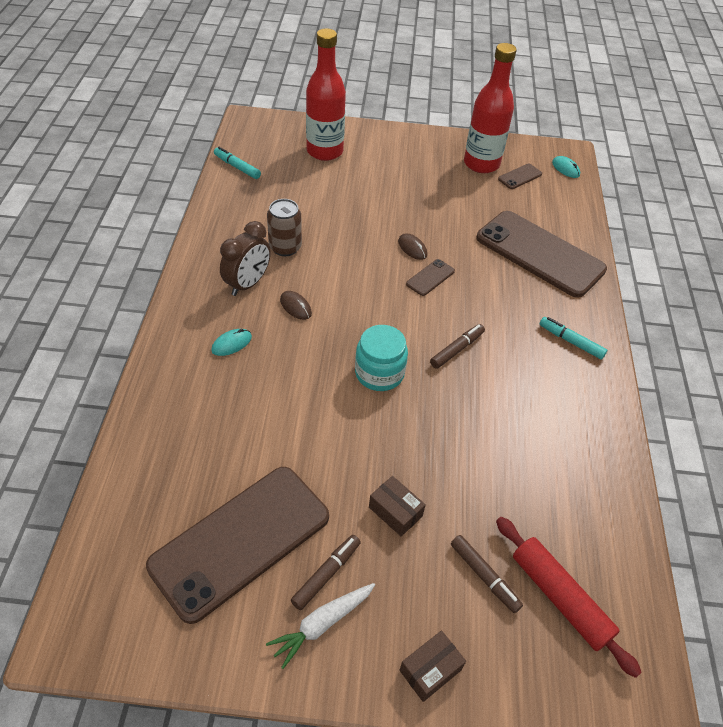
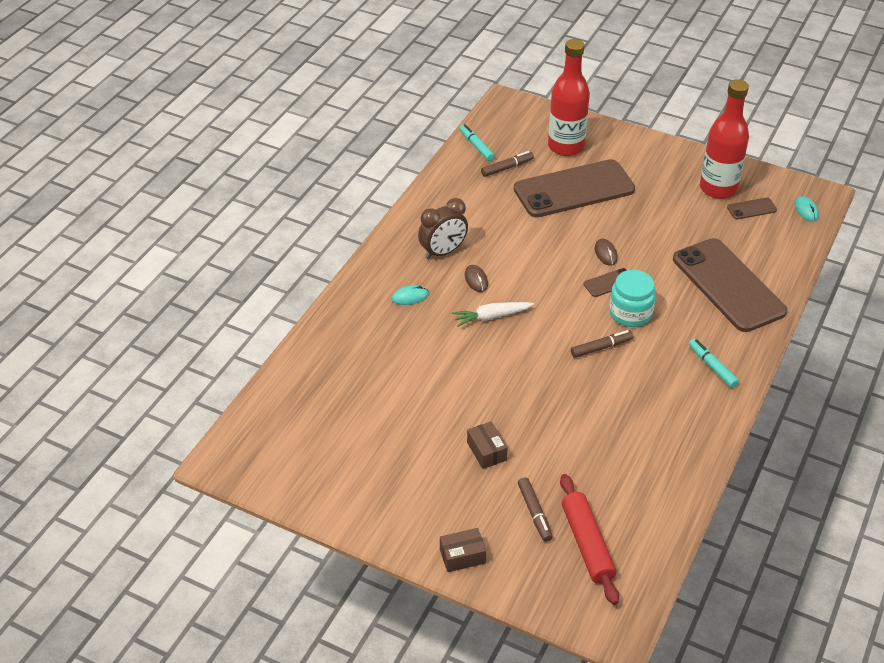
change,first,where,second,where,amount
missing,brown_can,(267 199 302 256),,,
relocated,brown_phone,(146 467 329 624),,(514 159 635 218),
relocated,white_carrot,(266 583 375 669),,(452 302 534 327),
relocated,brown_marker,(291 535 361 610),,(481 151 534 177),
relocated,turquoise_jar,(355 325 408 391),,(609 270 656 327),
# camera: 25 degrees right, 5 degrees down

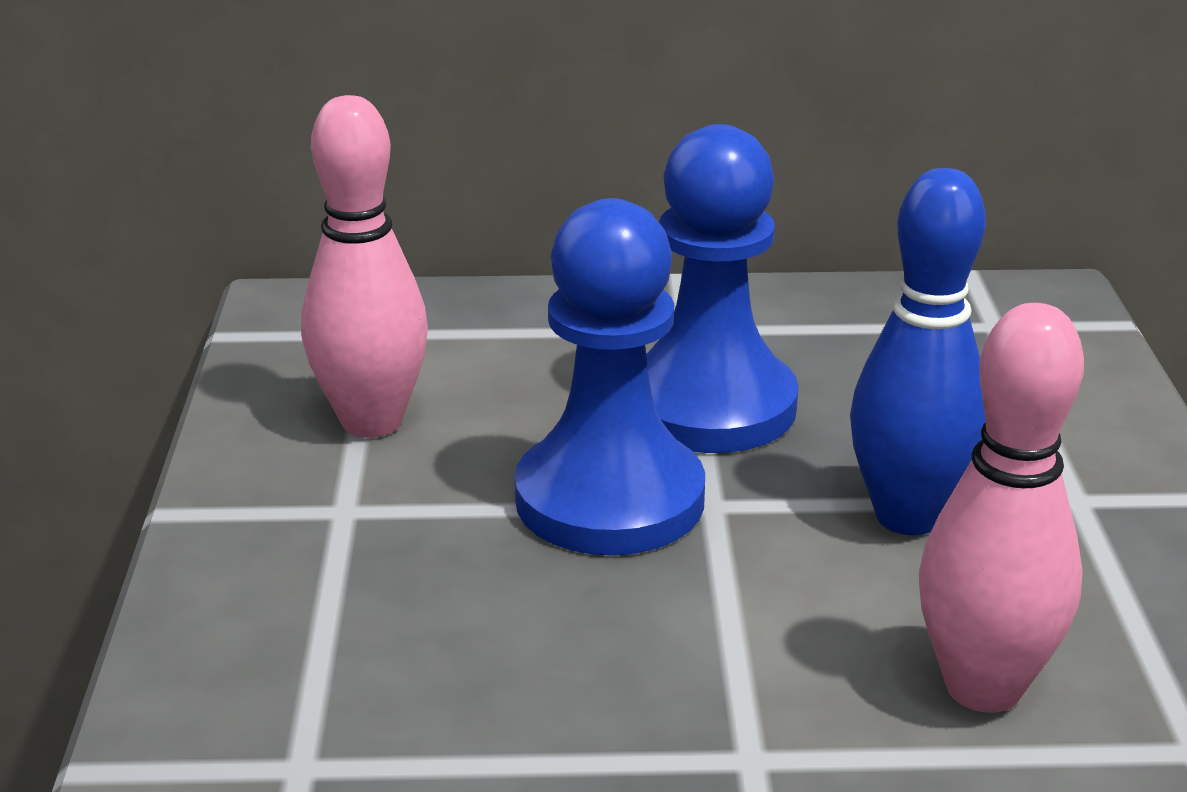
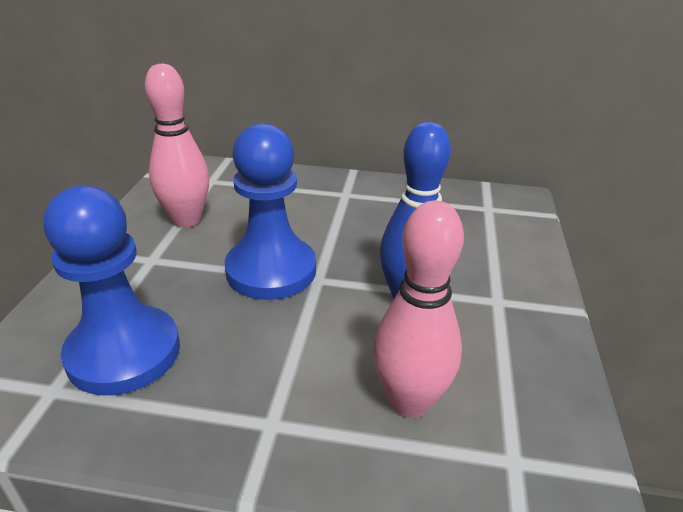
change,first,where,second,where,amount
relocated,blue_pawn,(646 124 799 453),,(43 185 180 395),
# camera: 10 degrees right, 5 degrees up

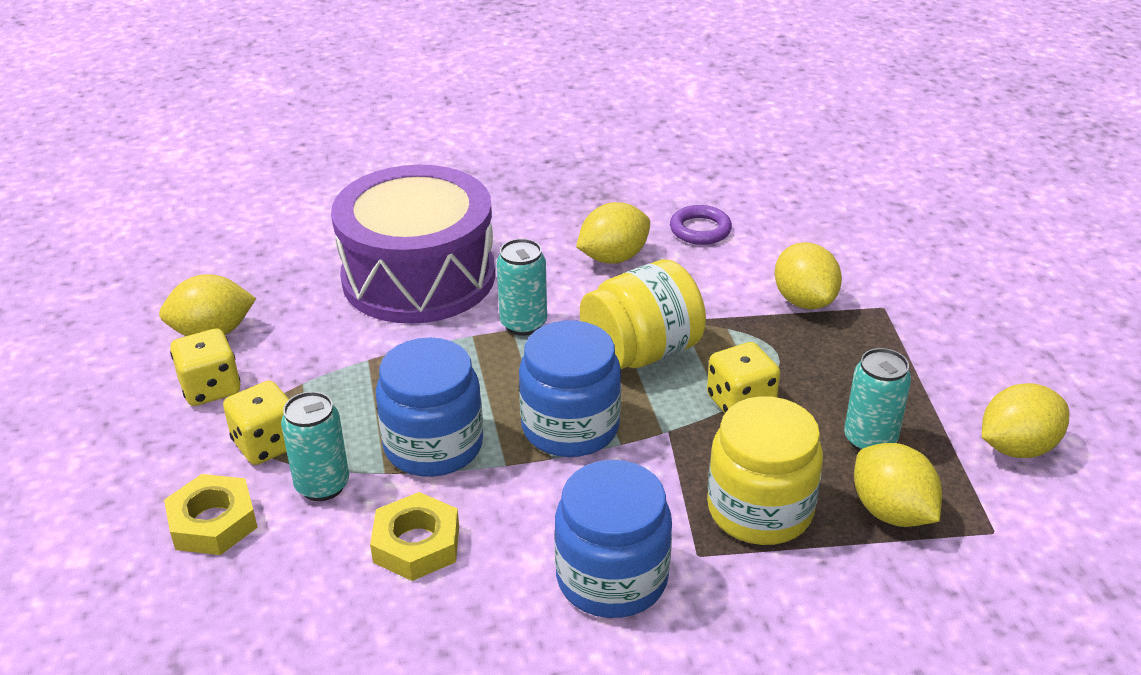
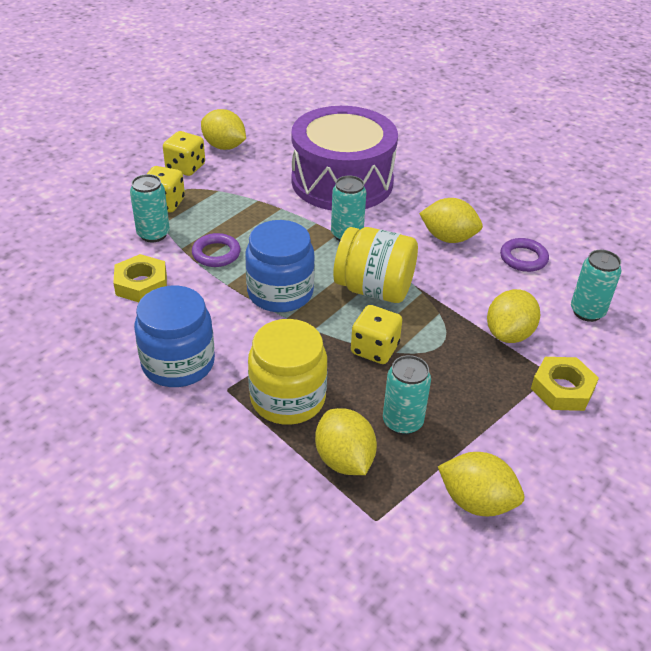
change,first,where,second,where,amount
appeared,,,turquoise_can,(571 250 621 322),
relocated,yellow_nut,(164 474 258 555),,(531 357 599 411),
exchanged,blue_jar,(376 337 483 477),purple_ring,(192 233 241 267),
spun,yellow_lemon,(854 443 942 527),,(315 408 377 475),45 degrees counterclockwise
# camera: 50 degrees right, 5 degrees up

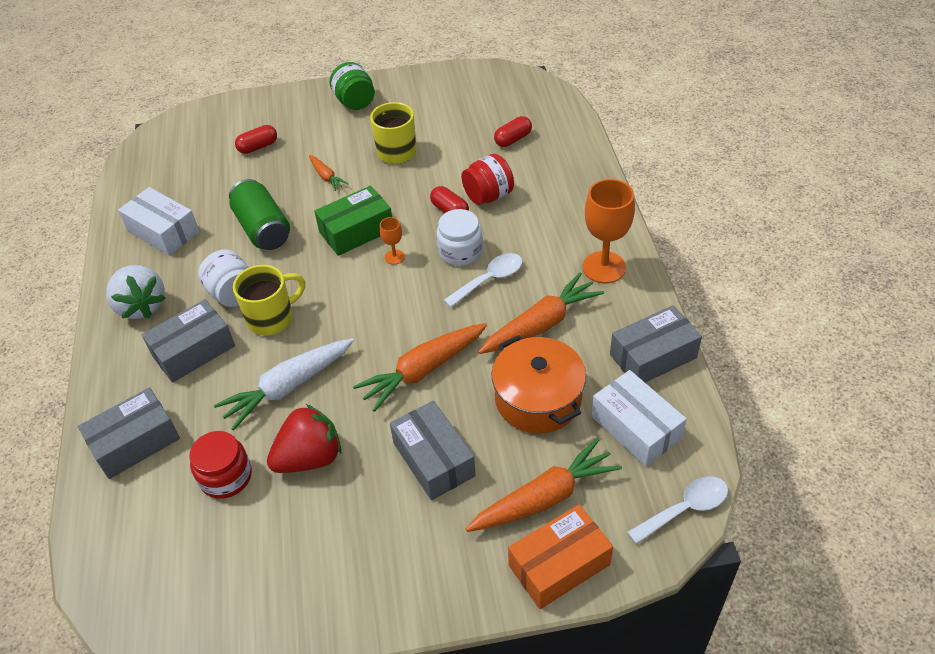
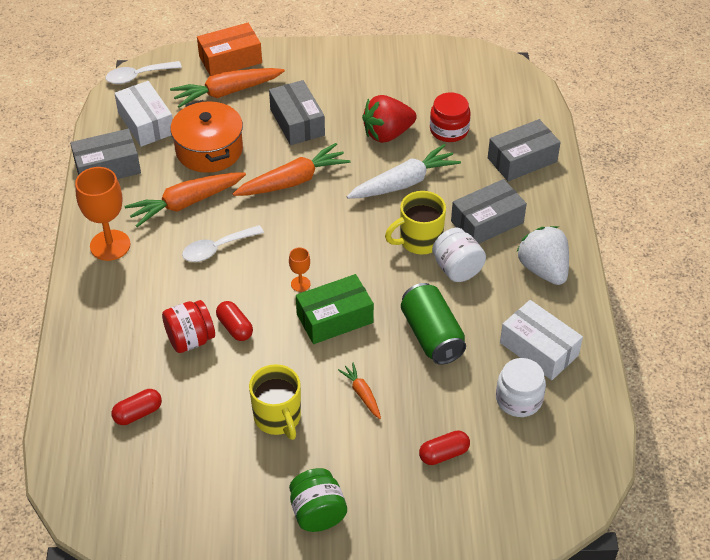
change,first,where,second,where,amount
relocated,white_jar,(436 209 483 266),,(496 358 546 417),
# camera: 175 degrees left, 0 degrees up

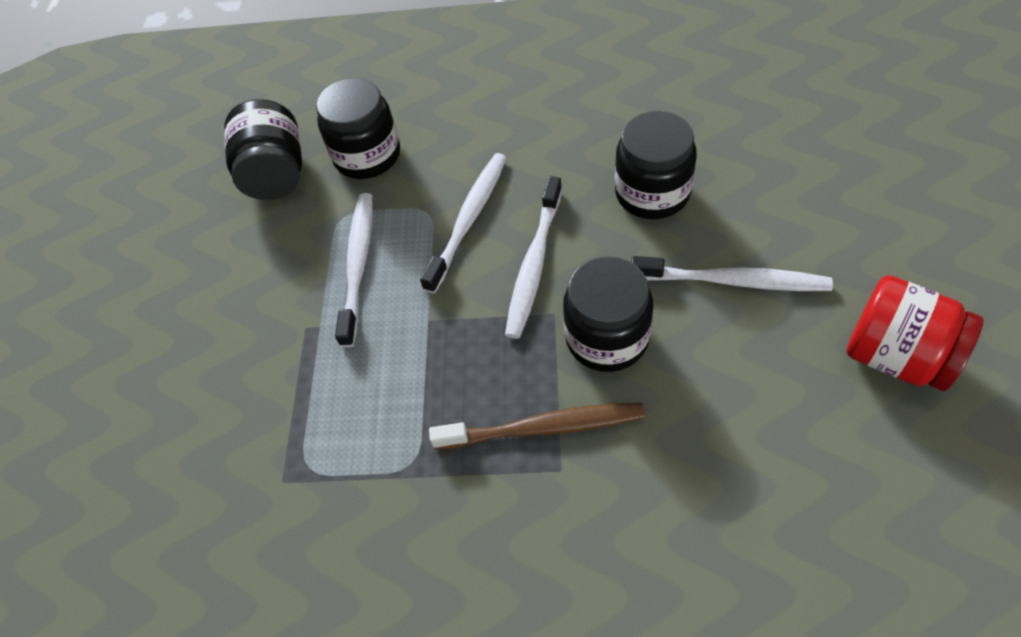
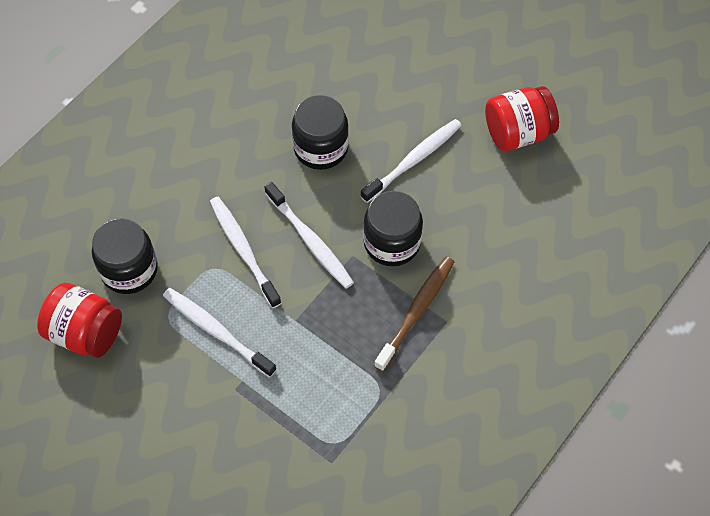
change,first,where,second,where,amount
colour,black_jar,(224 99 302 200),red_jar,(37 283 122 358),
# camera: 60 degrees left, 5 degrees up

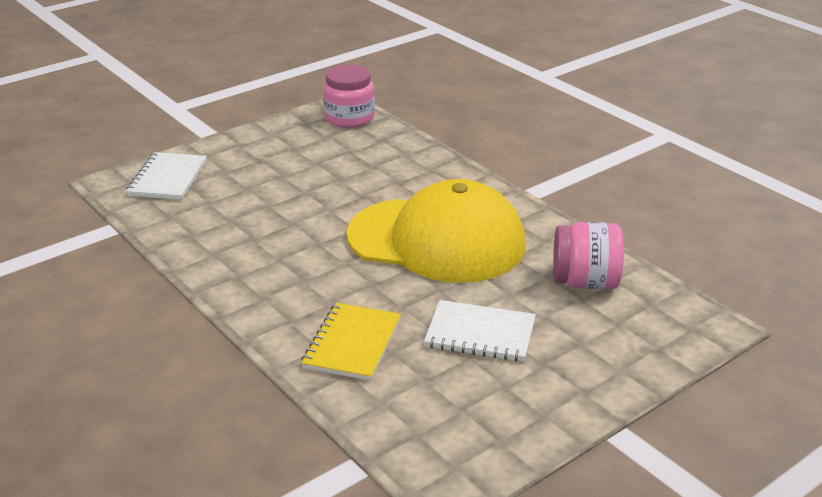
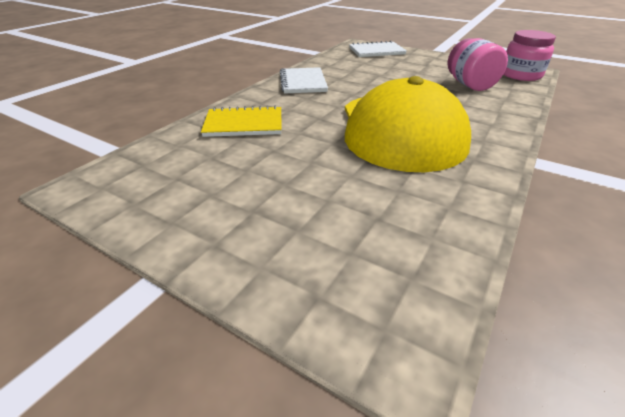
change,first,where,second,where,amount
relocated,white_notebook,(424 300 536 362),,(280 67 328 94),
relocated,pink_jar,(553 222 624 289),,(448 38 508 91),
# camera: 70 degrees right, 5 degrees up

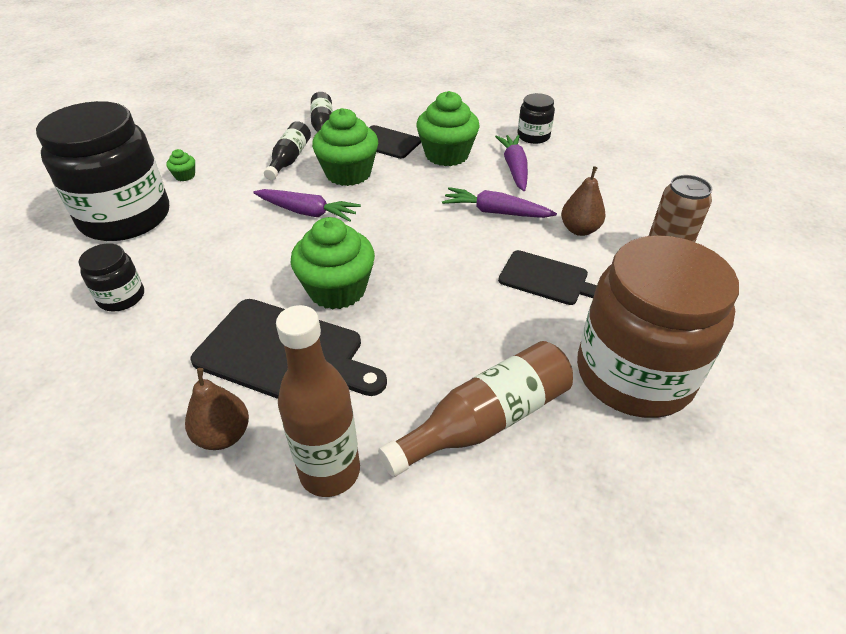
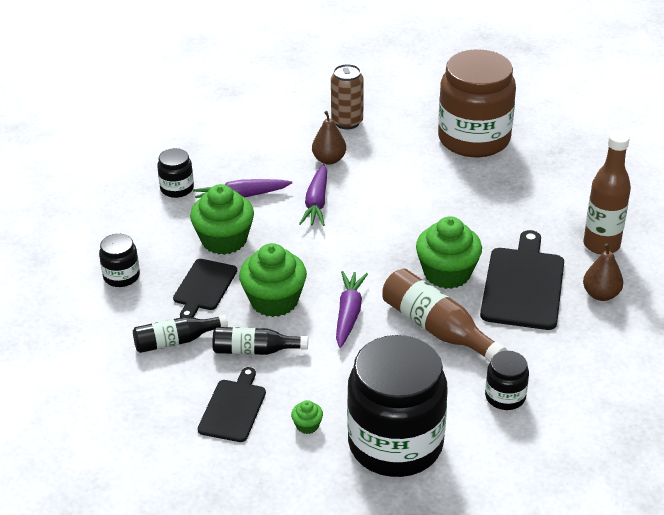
change,first,where,second,where,amount
appeared,,,black_jar,(99 234 140 287),
relocated,brown_bottle,(378 341 573 477),,(382 269 507 362),
relocated,black_cutting_board,(498 250 597 305),,(198 367 266 442),
# camera: 100 degrees left, 5 degrees down

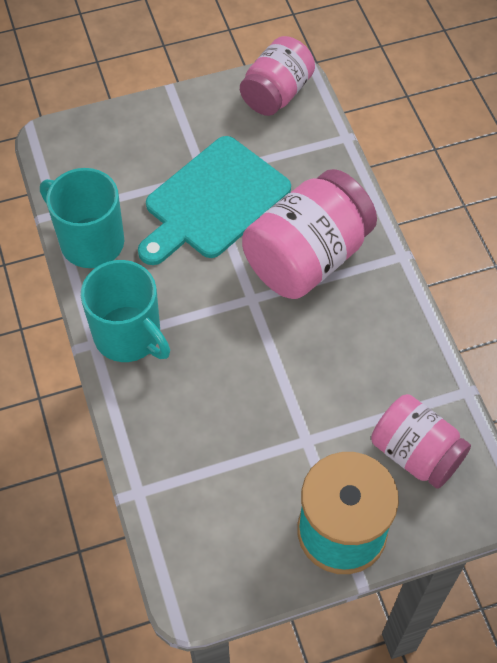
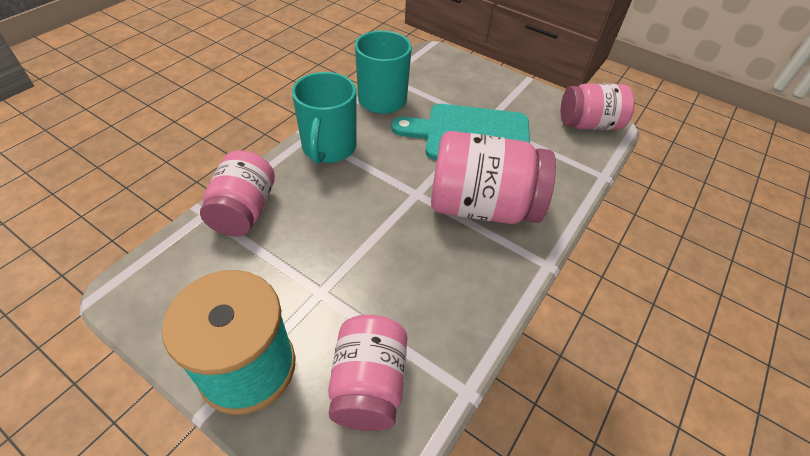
change,first,where,second,where,amount
appeared,,,pink_jar,(200 150 275 236),
# camera: 50 degrees right, 10 degrees down

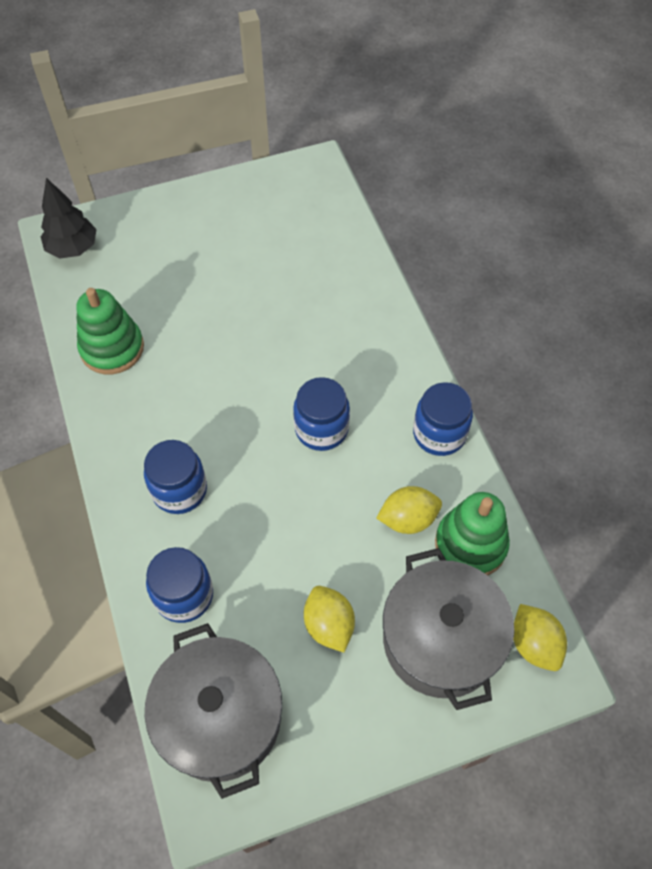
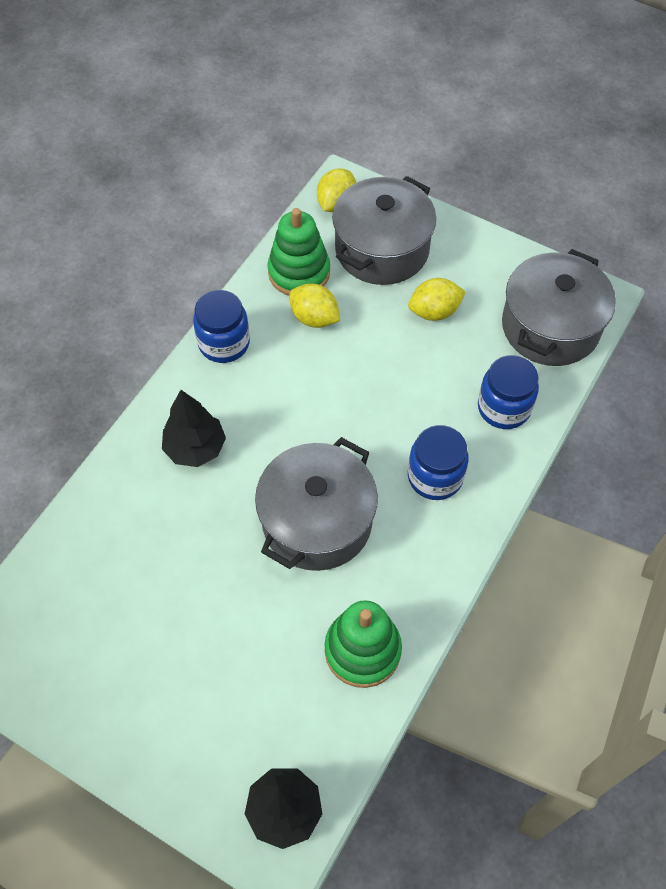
change,first,where,second,where,amount
missing,blue_jar,(293 377 350 451),,,
appeared,,,black_tree,(162 390 226 467),
appeared,,,grey_pot,(255 437 378 571),
spun,yellow_lemon,(304 586 355 652),,(408 278 466 321),45 degrees clockwise
# camera: 130 degrees left, 0 degrees up

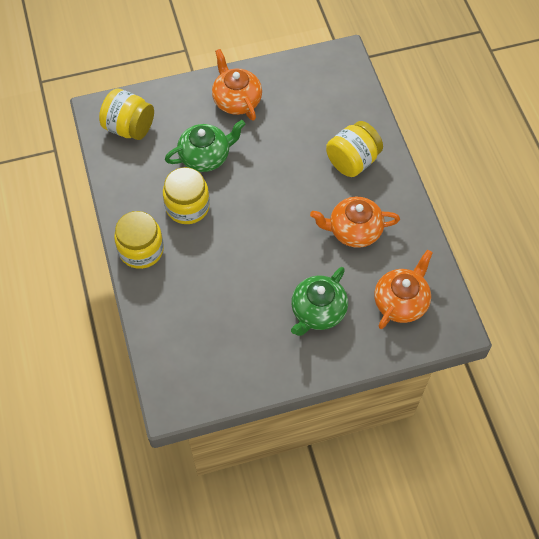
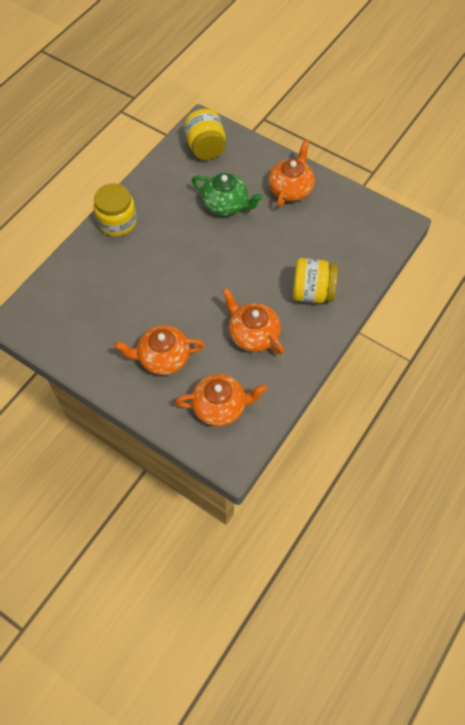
change,first,where,second,where,amount
missing,yellow_jar,(163 167 210 224),,,
colour,green_teapot,(291 267 348 336),orange_teapot,(115 325 205 375),
# camera: 50 degrees right, 0 degrees up

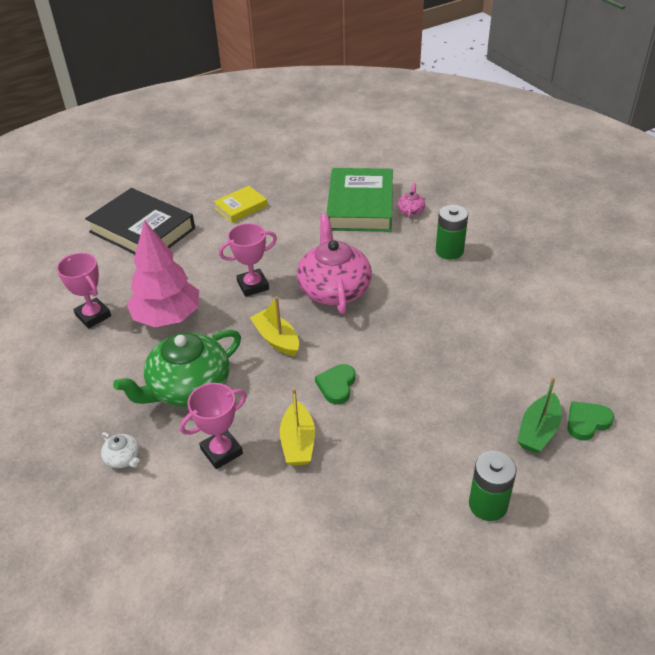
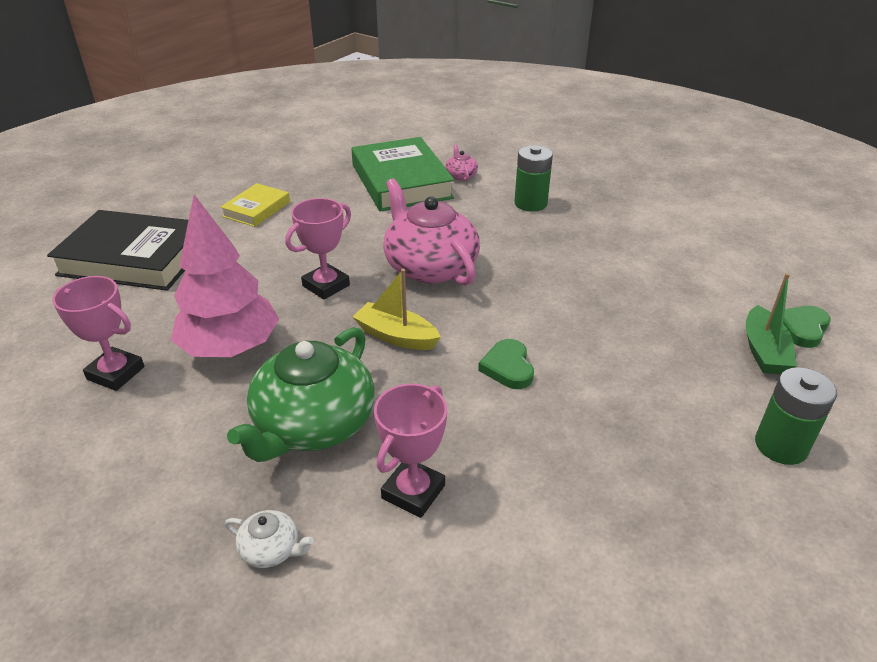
change,first,where,second,where,amount
missing,yellow_boat,(280 388 315 466),,,
# camera: 25 degrees left, 5 degrees down

